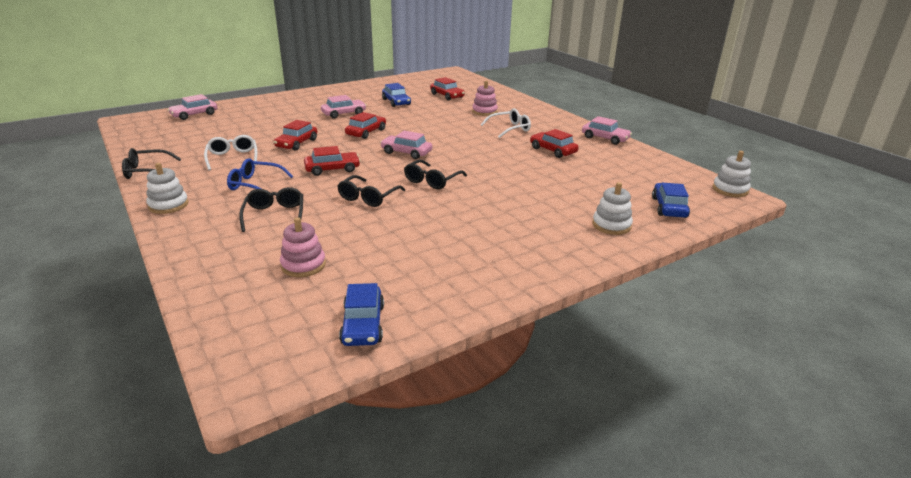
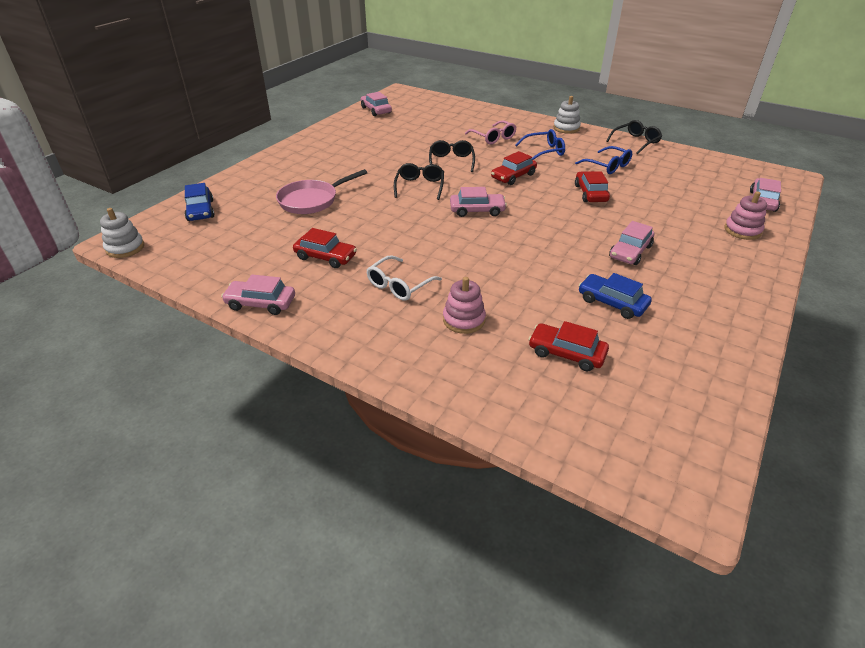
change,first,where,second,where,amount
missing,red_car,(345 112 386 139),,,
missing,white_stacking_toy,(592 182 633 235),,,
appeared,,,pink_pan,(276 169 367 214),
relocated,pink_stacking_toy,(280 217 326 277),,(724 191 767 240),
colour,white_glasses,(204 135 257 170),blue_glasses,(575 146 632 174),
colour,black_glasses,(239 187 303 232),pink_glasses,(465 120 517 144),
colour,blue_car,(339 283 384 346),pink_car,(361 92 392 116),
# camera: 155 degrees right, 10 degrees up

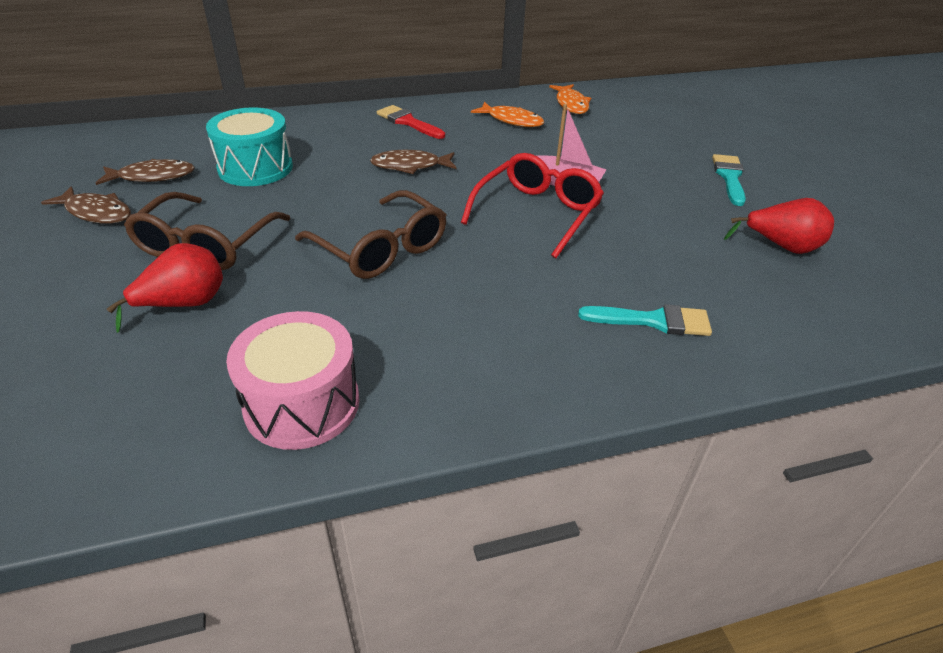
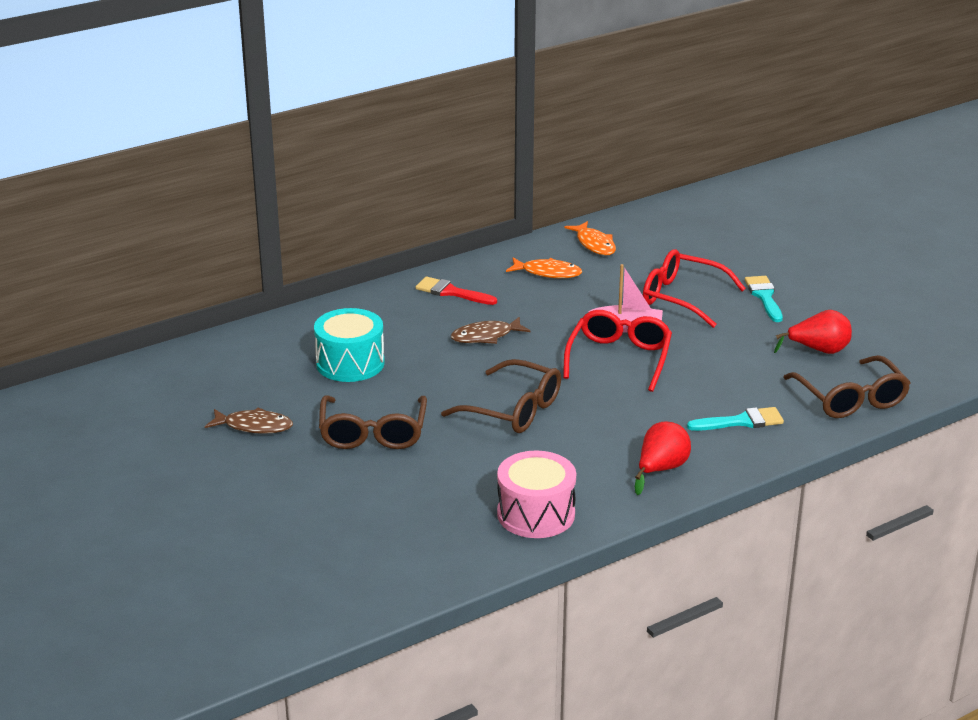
change,first,where,second,where,amount
missing,brown_fish,(96 159 195 185),,,
appeared,,,red_glasses,(643 249 746 328),
appeared,,,brown_glasses,(783 355 911 418),
relocated,red_pear,(107 243 223 333),,(635 421 691 495),
# camera: 15 degrees left, 10 degrees down

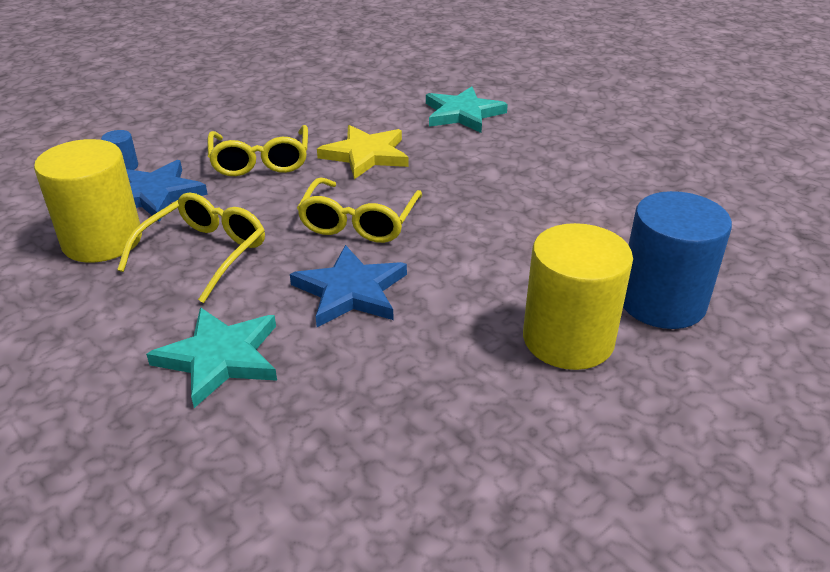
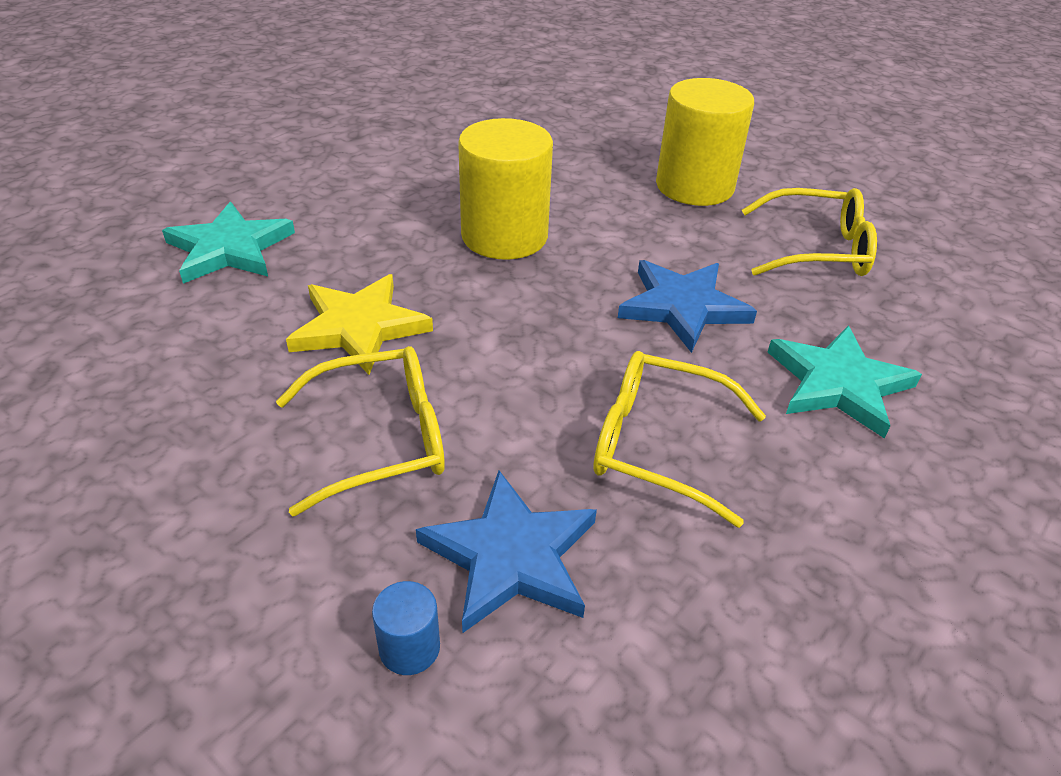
change,first,where,second,where,amount
missing,blue_cylinder,(623 191 732 329),,,
relocated,yellow_cylinder,(34 139 142 263),,(458 118 553 260),
relocated,yellow_glasses,(297 177 422 243),,(742 188 877 276),
# camera: 100 degrees left, 5 degrees up

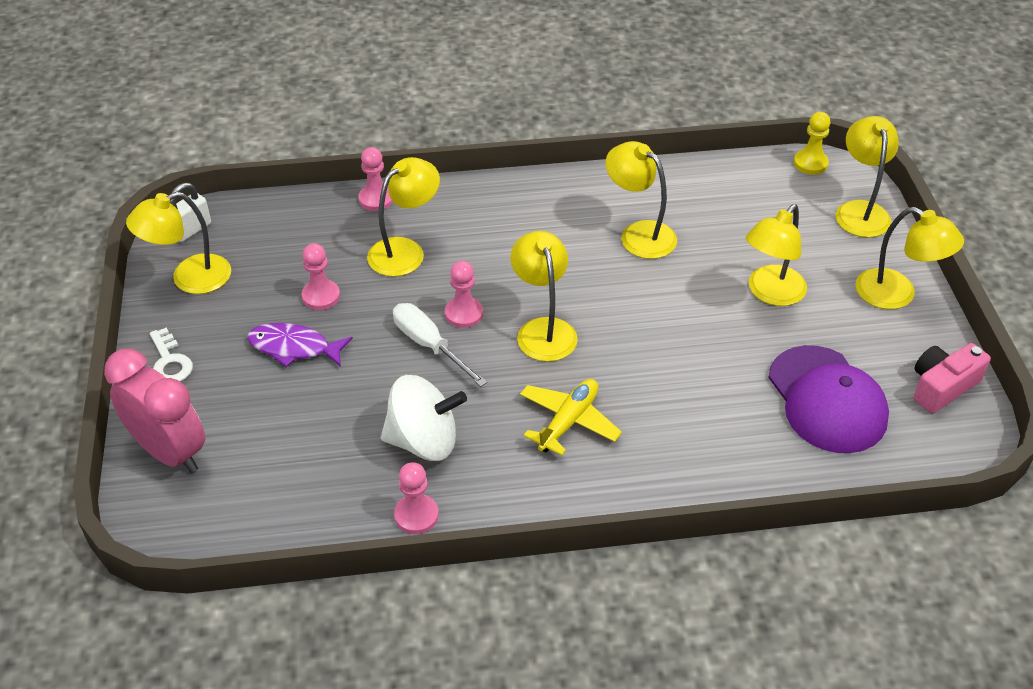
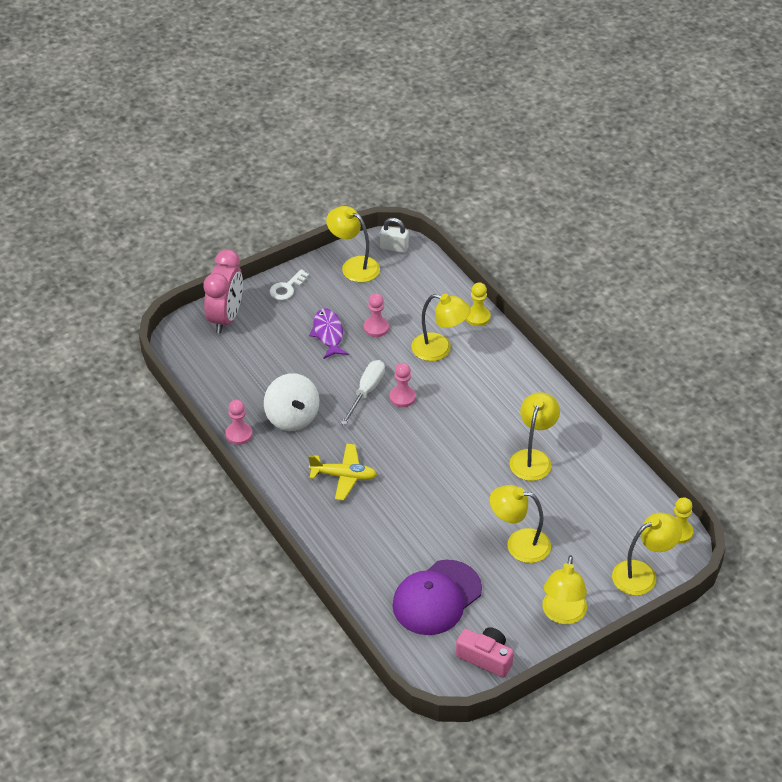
change,first,where,second,where,amount
missing,yellow_lamp,(510 231 578 362),,,
colour,pink_pawn,(358 147 393 211),yellow_pawn,(466 282 491 326),
# camera: 65 degrees right, 0 degrees up

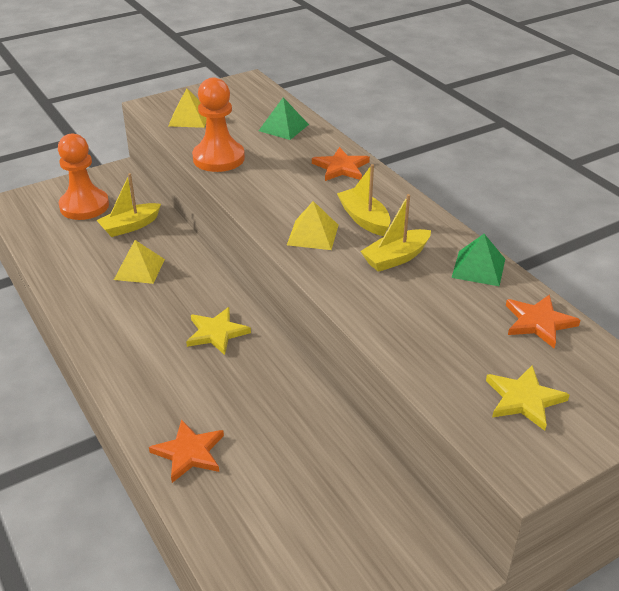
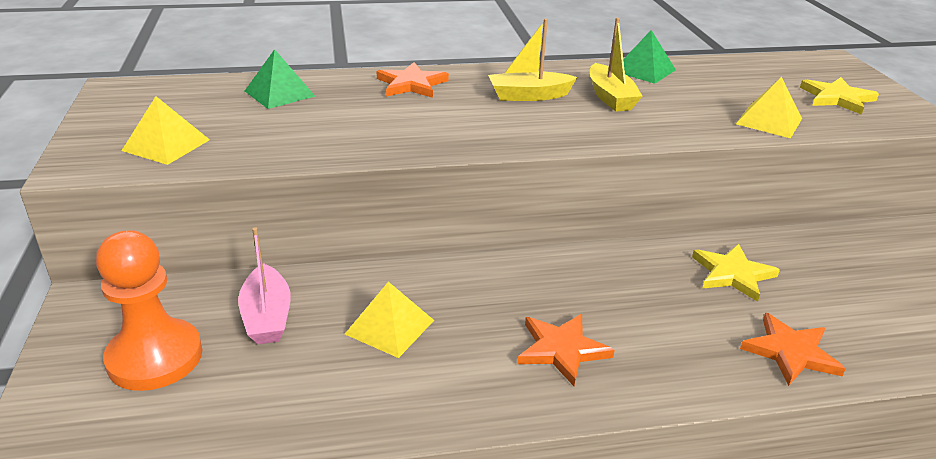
change,first,where,second,where,amount
missing,orange_pawn,(192 77 245 172),,,
relocated,yellow_star,(186 307 251 355),,(692 244 780 302),
relocated,yellow_pyramid,(287 201 339 250),,(736 77 802 138),
relocated,orange_star,(506 294 580 349),,(517 314 615 386),
colour,yellow_boat,(96 173 161 237),pink_boat,(238 227 291 344),
# camera: 70 degrees left, 5 degrees down

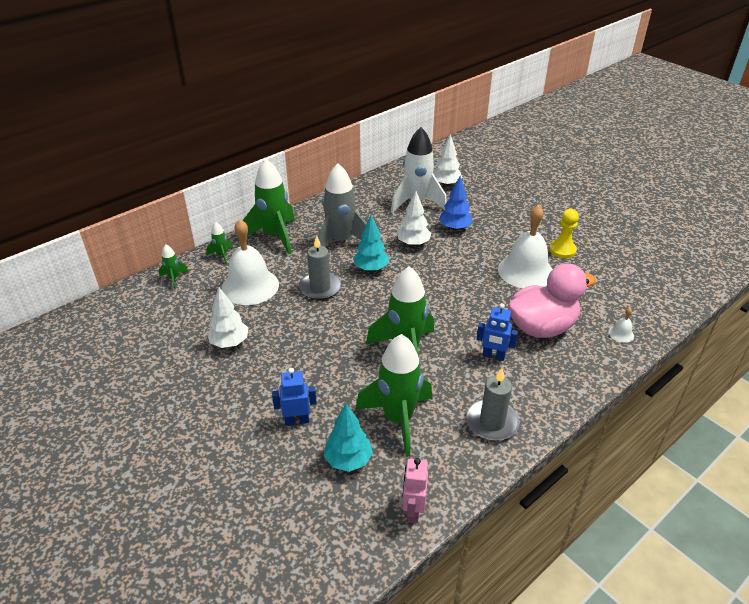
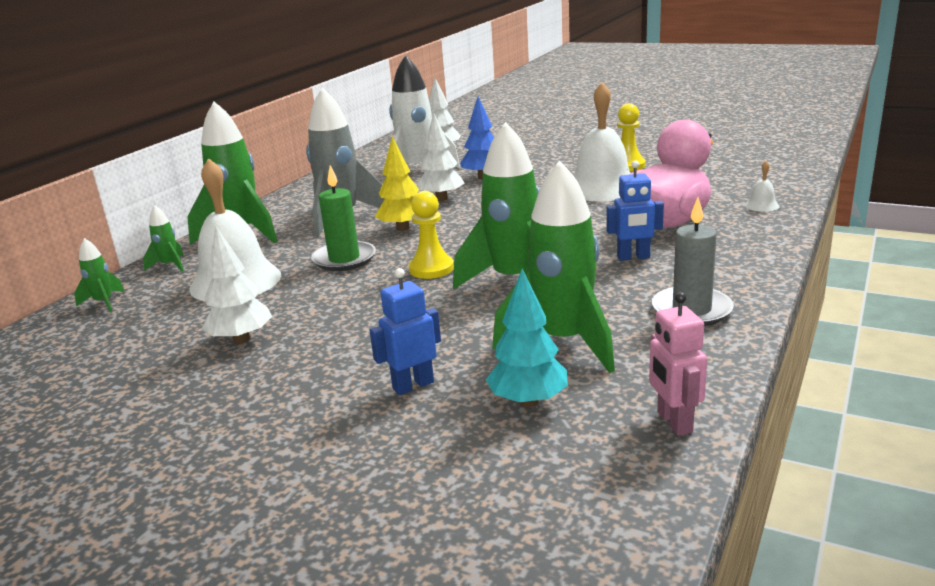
change,first,where,second,where,amount
appeared,,,yellow_pawn,(409 191 454 279),
colour,grey_candle,(299 236 341 300),green_candle,(311 165 376 271),
colour,turquoise_tree,(353 215 389 271),yellow_tree,(375 136 419 231),
# camera: 20 degrees left, 15 degrees down

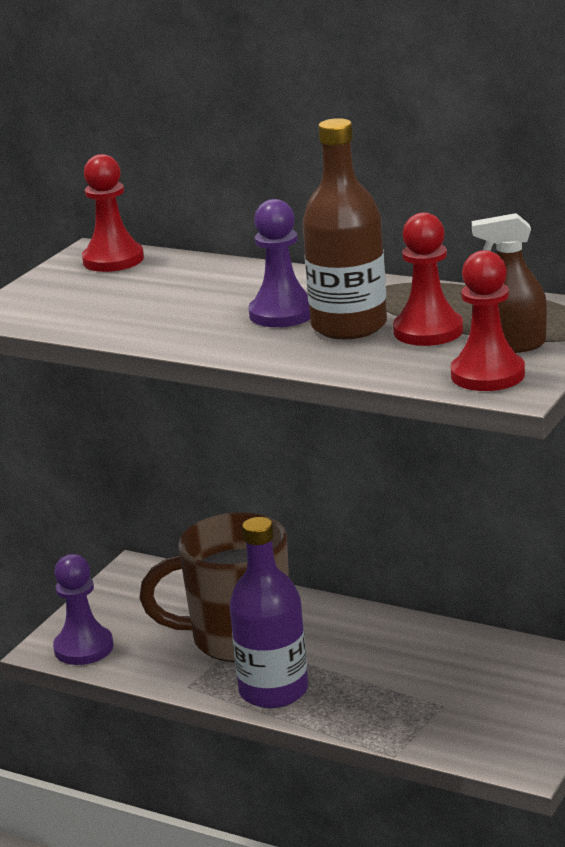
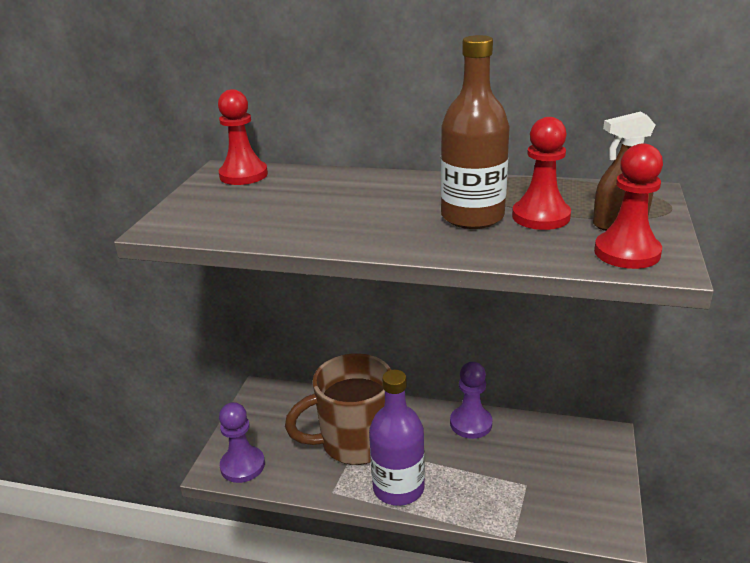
change,first,where,second,where,amount
relocated,purple_pawn,(249 199 310 327),,(450 362 492 439),
# camera: 15 degrees left, 5 degrees up

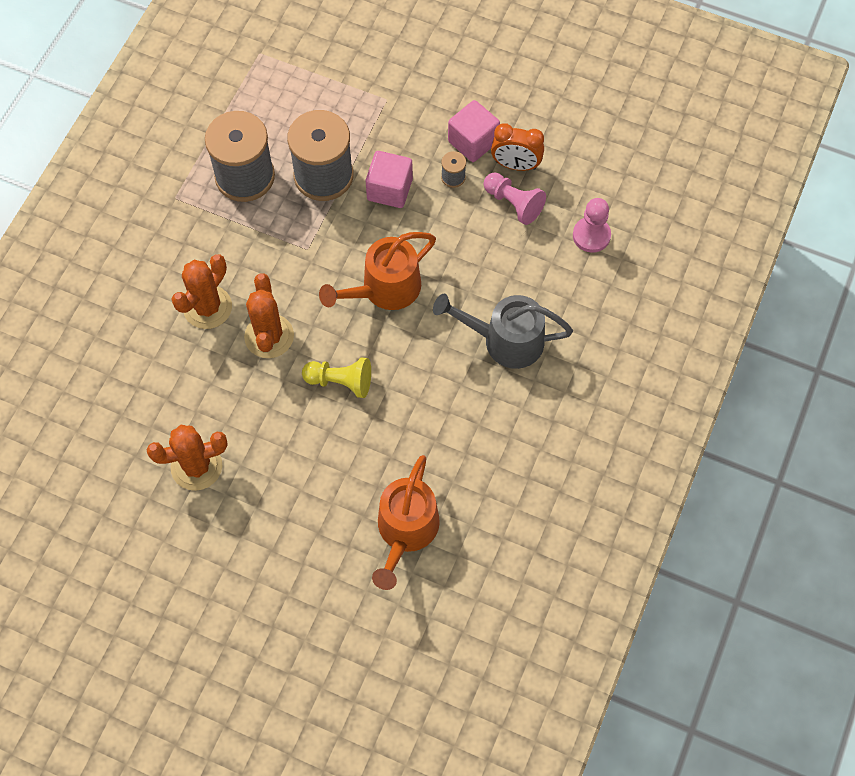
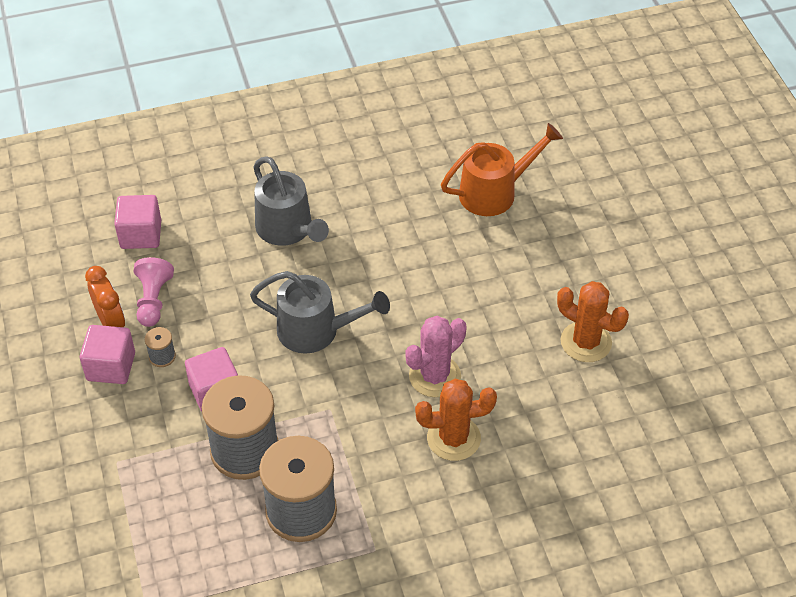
change,first,where,second,where,amount
missing,yellow_pawn,(302 358 371 398),,,
exchanged,pink_pawn,(573 198 611 253),pink_cube,(114 195 161 249),
colour,orange_cactus,(244 273 294 358),pink_cactus,(405 316 467 397),
colour,orange_watering_can,(319 232 436 310),grey_watering_can,(250 271 390 354),
# camera: 130 degrees left, 15 degrees down

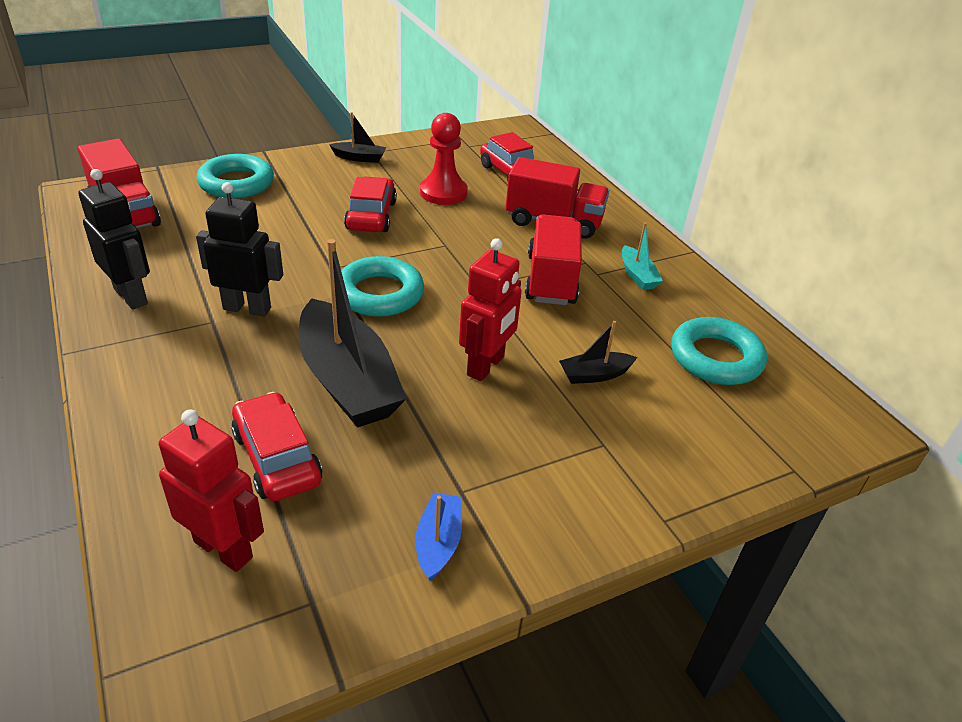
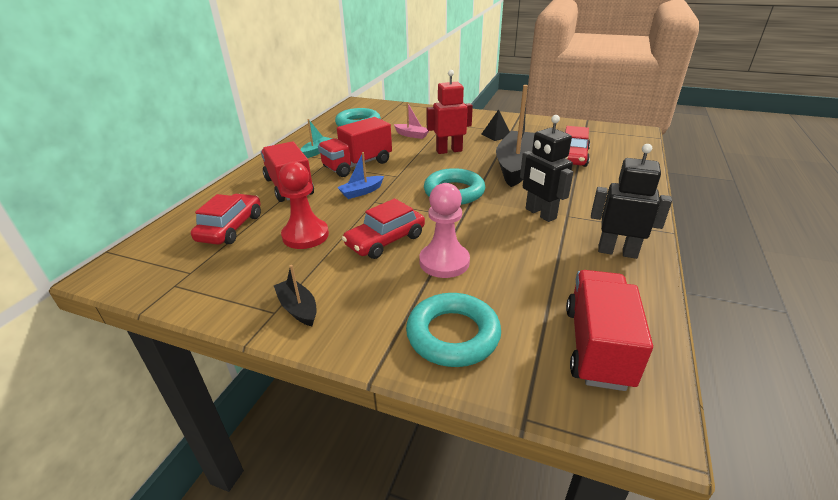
change,first,where,second,where,amount
missing,red_robot,(159 410 264 572),,,
appeared,,,pink_pawn,(419 183 470 278),
appeared,,,black_pyramid,(482 109 510 141),
relocated,blue_boat,(415 493 462 581),,(337 152 384 199),
colour,black_boat,(559 321 637 384),pink_boat,(394 102 429 139),
spun,black_robot,(78 169 150 309),,(591 144 672 259),105 degrees clockwise
# camera: 130 degrees left, 5 degrees down

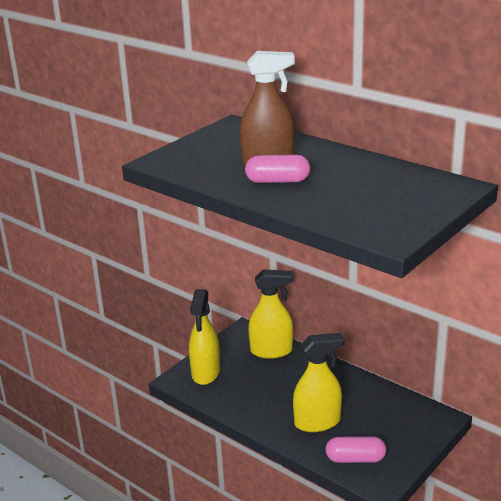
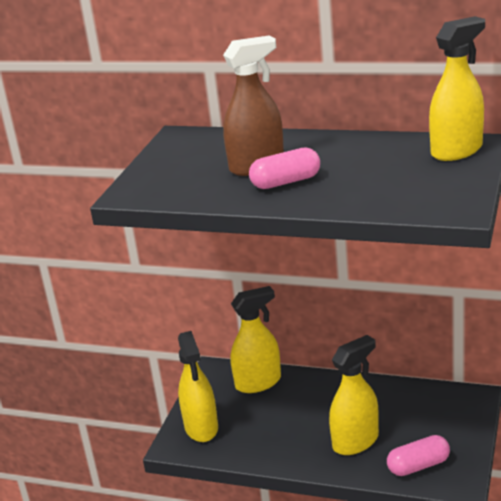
change,first,where,second,where,amount
appeared,,,yellow_spray_bottle,(429 16 485 161),
# camera: 20 degrees left, 0 degrees up

